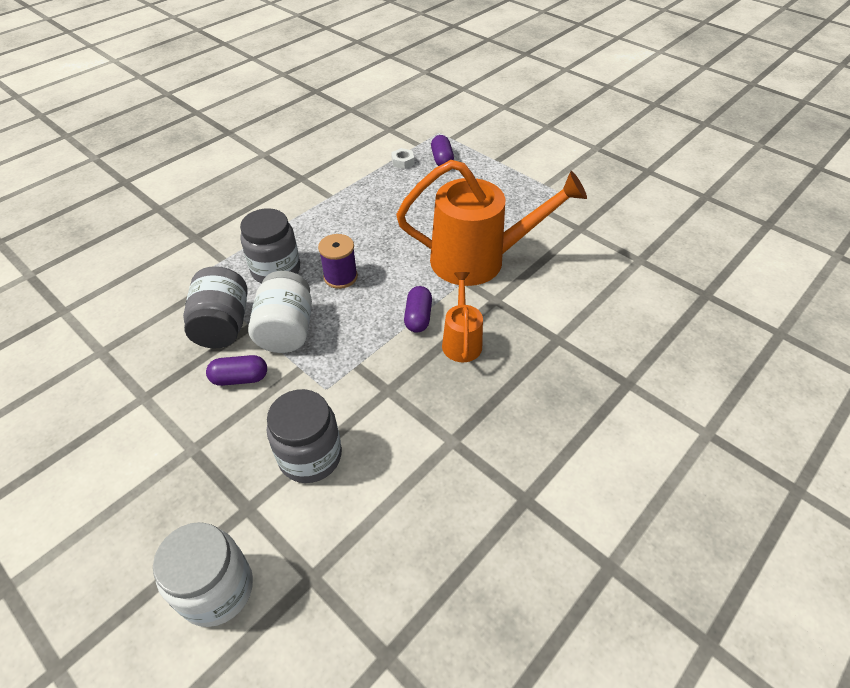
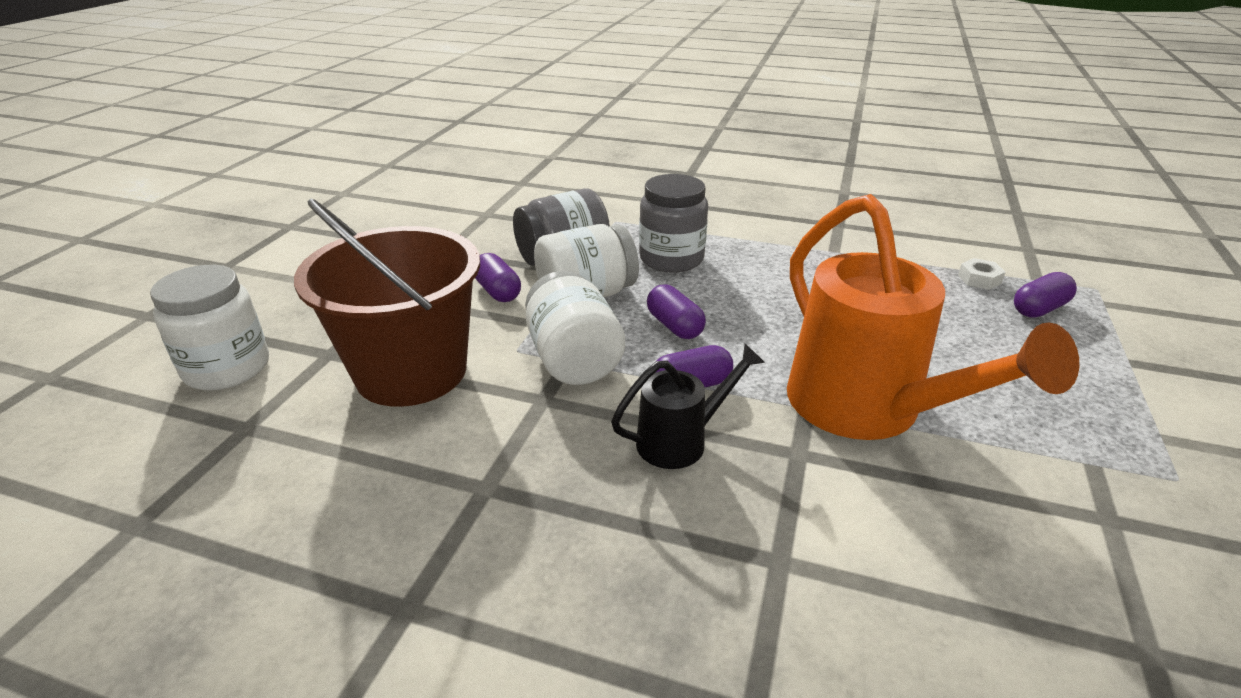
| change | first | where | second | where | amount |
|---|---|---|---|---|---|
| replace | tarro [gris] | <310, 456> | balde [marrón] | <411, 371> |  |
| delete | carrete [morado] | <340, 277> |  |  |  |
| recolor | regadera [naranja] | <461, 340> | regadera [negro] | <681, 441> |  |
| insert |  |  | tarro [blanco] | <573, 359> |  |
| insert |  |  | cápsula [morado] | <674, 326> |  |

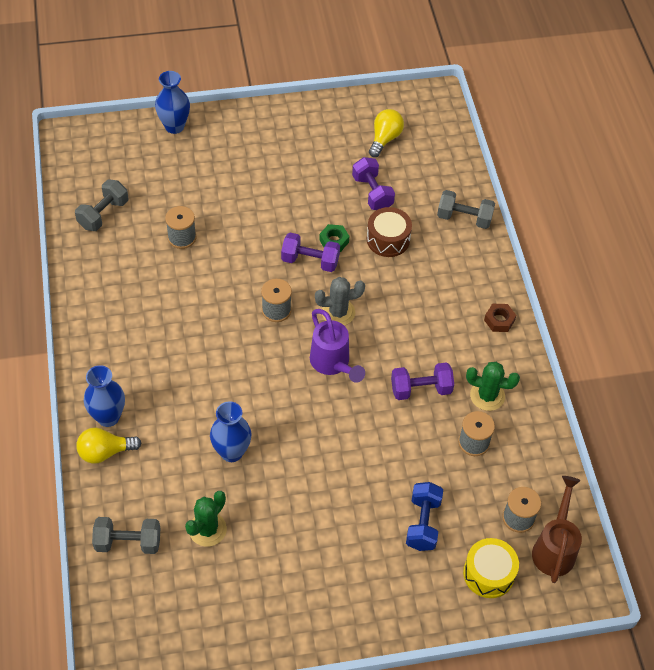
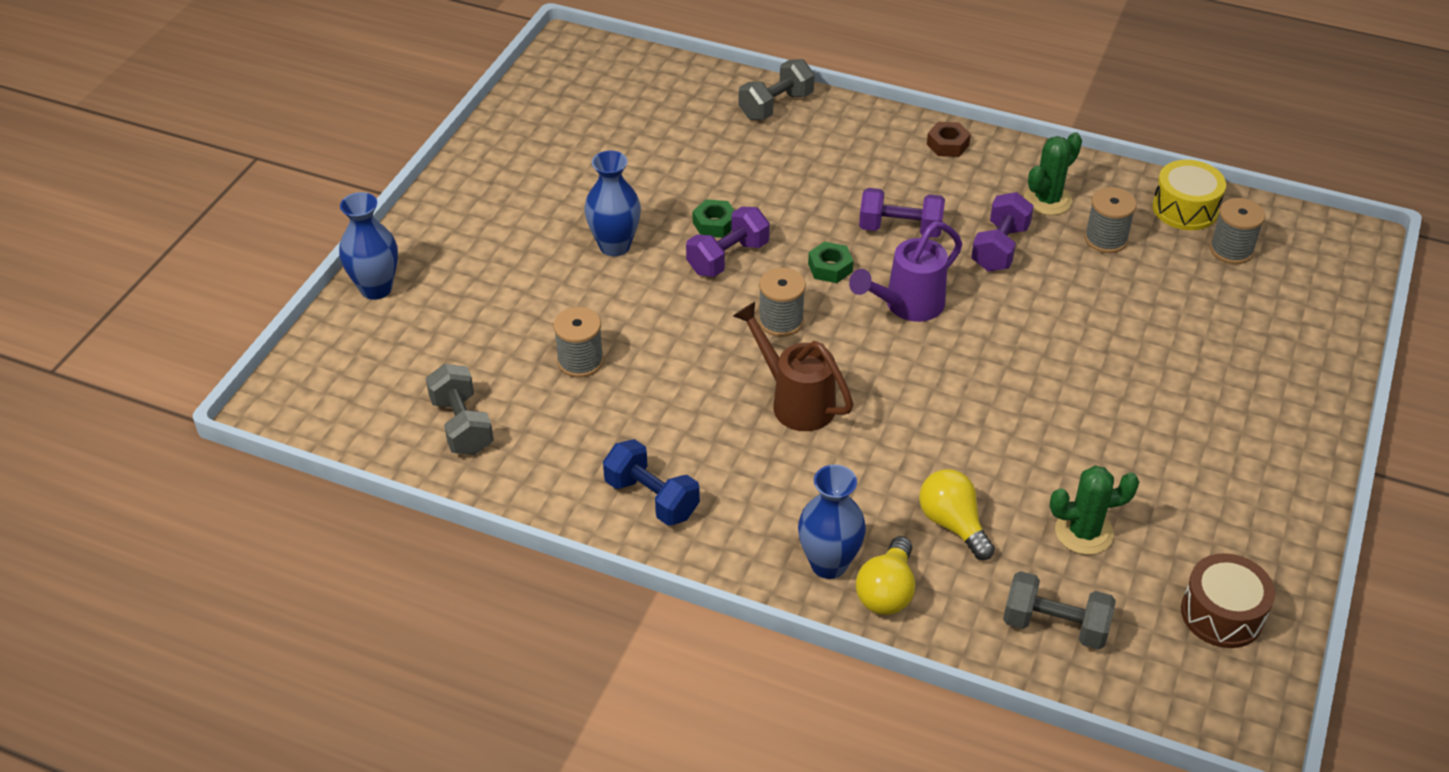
| change | first | where | second | where | amount |
|---|---|---|---|---|---|
| rotate | mancuerna [gris] | <128, 542> |  | <1055, 626> | 75 degrees clockwise |
| rotate | cactus [verde] | <207, 529> |  | <1084, 532> | 75 degrees counterclockwise |
| move | florero [azul] | <231, 452> |  | <615, 246> |  |
| rotate | regadera [morado] | <333, 364> |  | <906, 306> | 135 degrees clockwise |
| replace | cactus [gris] | <338, 312> | tuerca [verde] | <830, 268> |  |
| move | mancuerna [morado] | <372, 193> |  | <900, 229> |  |
| move | tambor [marrón] | <388, 239> |  | <1222, 614> |  |
| move | bombilla [amarillo] | <385, 139> |  | <953, 524> |  |
| move | mancuerna [azul] | <423, 523> |  | <651, 498> |  |
| move | tambor [amarillo] | <488, 573> |  | <1185, 209> |  |
| move | regadera [marrón] | <554, 547> |  | <795, 401> |  |

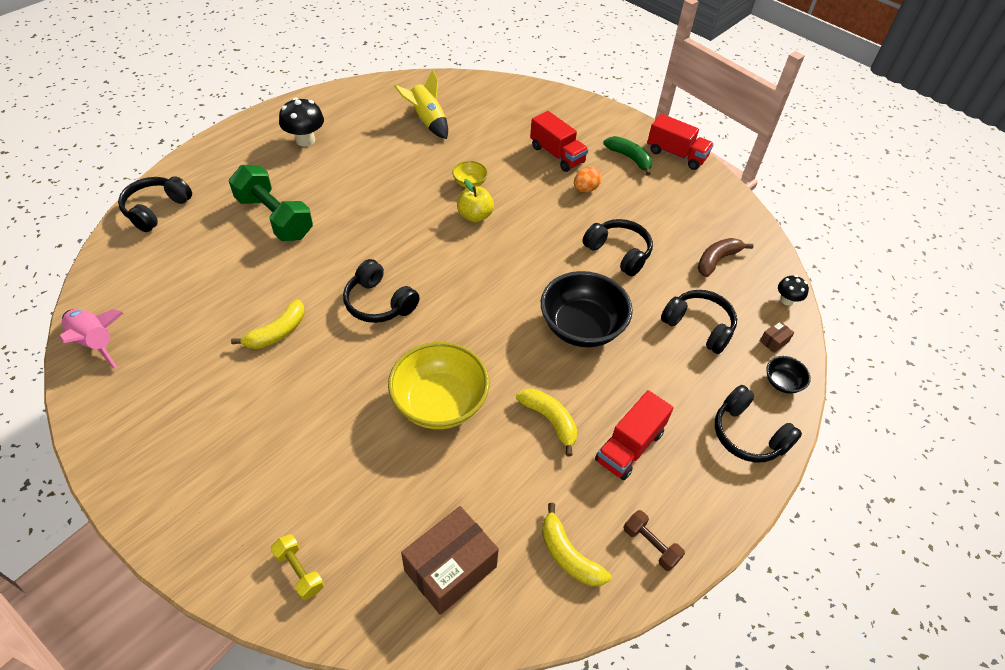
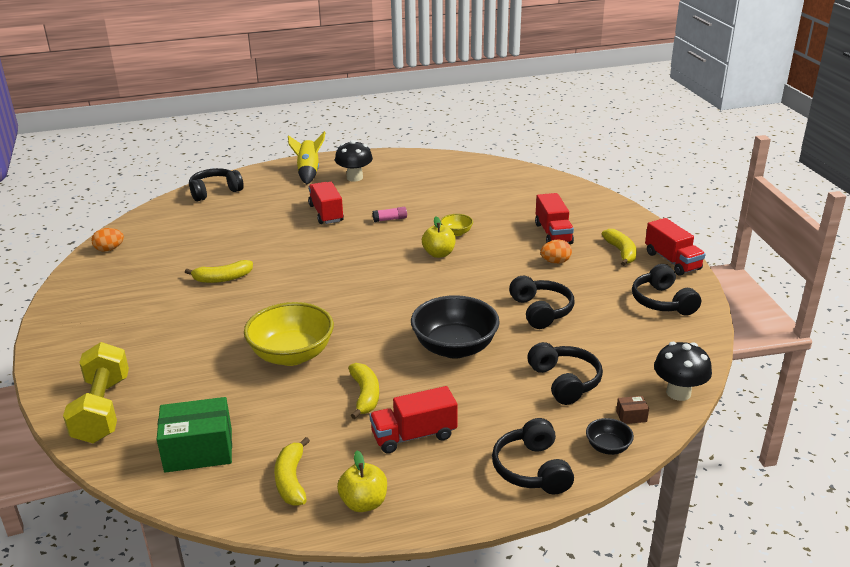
| change | first | where | second | where | amount |
|---|---|---|---|---|---|
| replace | cohete [rosa] | <96, 342> | huevo [naranja] | <109, 249> |  |
| delete | mancuerna [verde] | <275, 217> |  |  |  |
| resize | mancuerna [amarillo] | <299, 571> |  | <102, 409> | x2.08 |
| move | auriculares [negro] | <379, 303> |  | <662, 302> |  |
| move | cohete [amarillo] | <427, 121> |  | <308, 172> |  |
| recolor | caja [marrón] | <450, 568> | caja [verde] | <198, 450> |  |
| recolor | plátano [verde] | <629, 158> | plátano [amarillo] | <621, 252> |  |
| replace | mancuerna [marrón] | <650, 545> | manzana [amarillo] | <364, 503> |  |
| delete | plátano [marrón] | <717, 260> |  |  |  |
| resize | seta [negro] | <787, 300> |  | <678, 392> | x1.72 |
| insert |  |  | camión [rojo] | <326, 213> |  |
| insert |  |  | barra de pegamento [rosa] | <390, 219> |  |

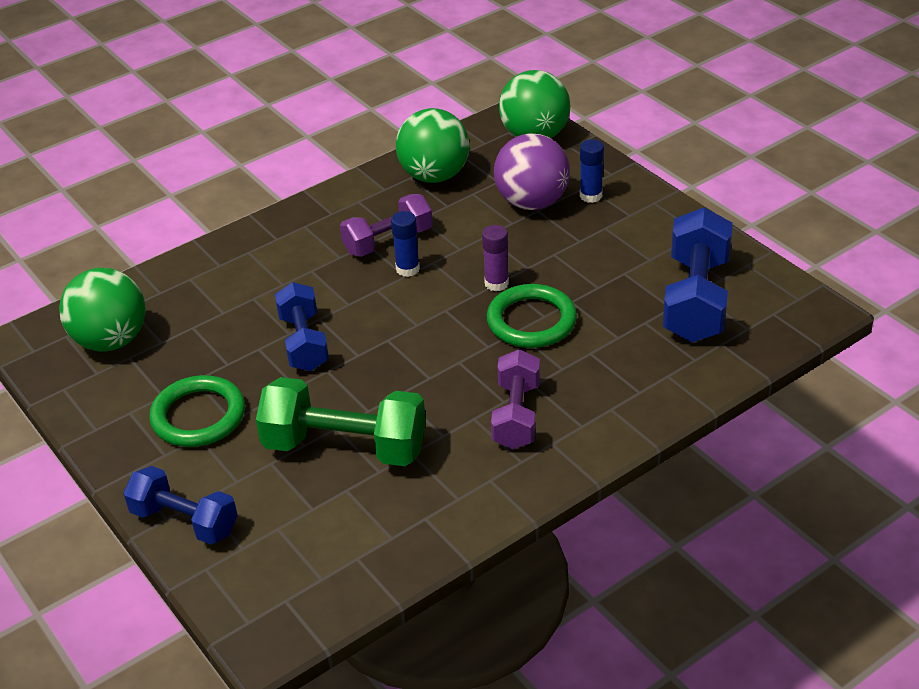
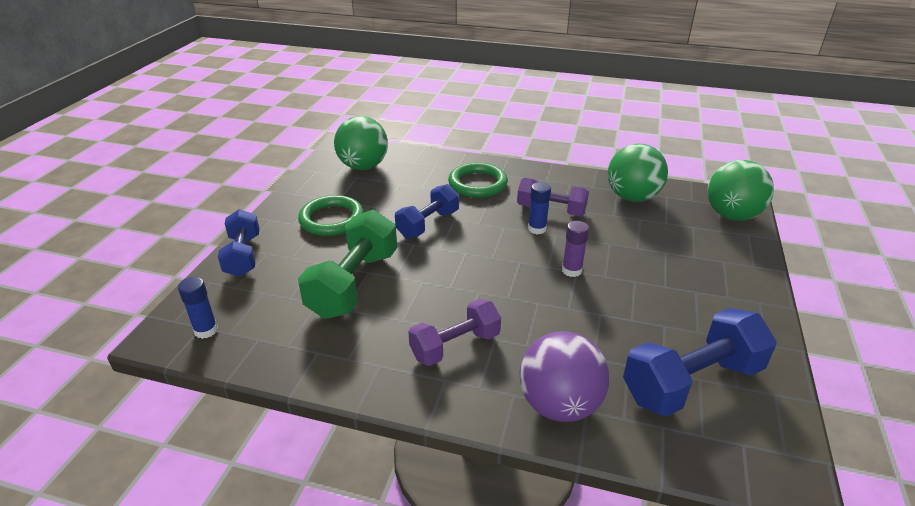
| change | first | where | second | where | amount |
|---|---|---|---|---|---|
| rotate | mancuerna [verde] | <345, 447> |  | <353, 284> | 45 degrees clockwise |
| move | anillo [verde] | <531, 321> |  | <477, 184> |  |
| move | pelota [morado] | <532, 202> |  | <559, 404> |  |
| move | barra de pegamento [azul] | <591, 196> |  | <206, 330> |  |

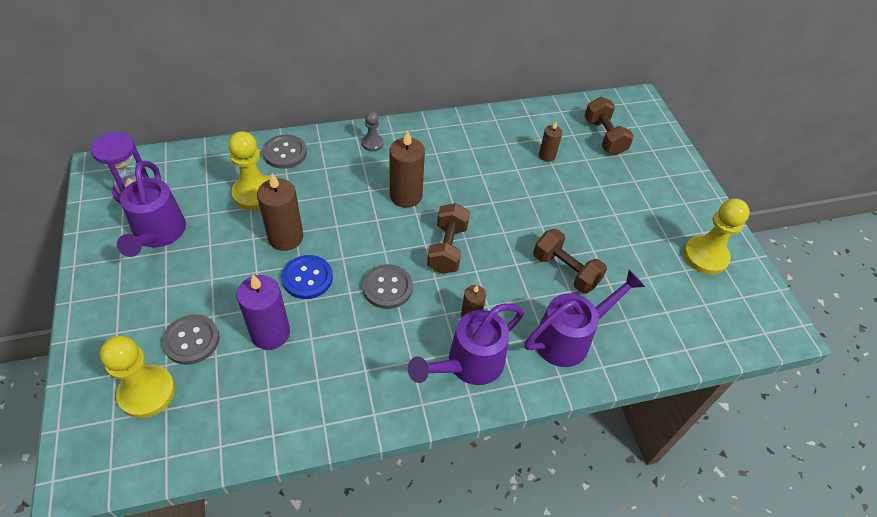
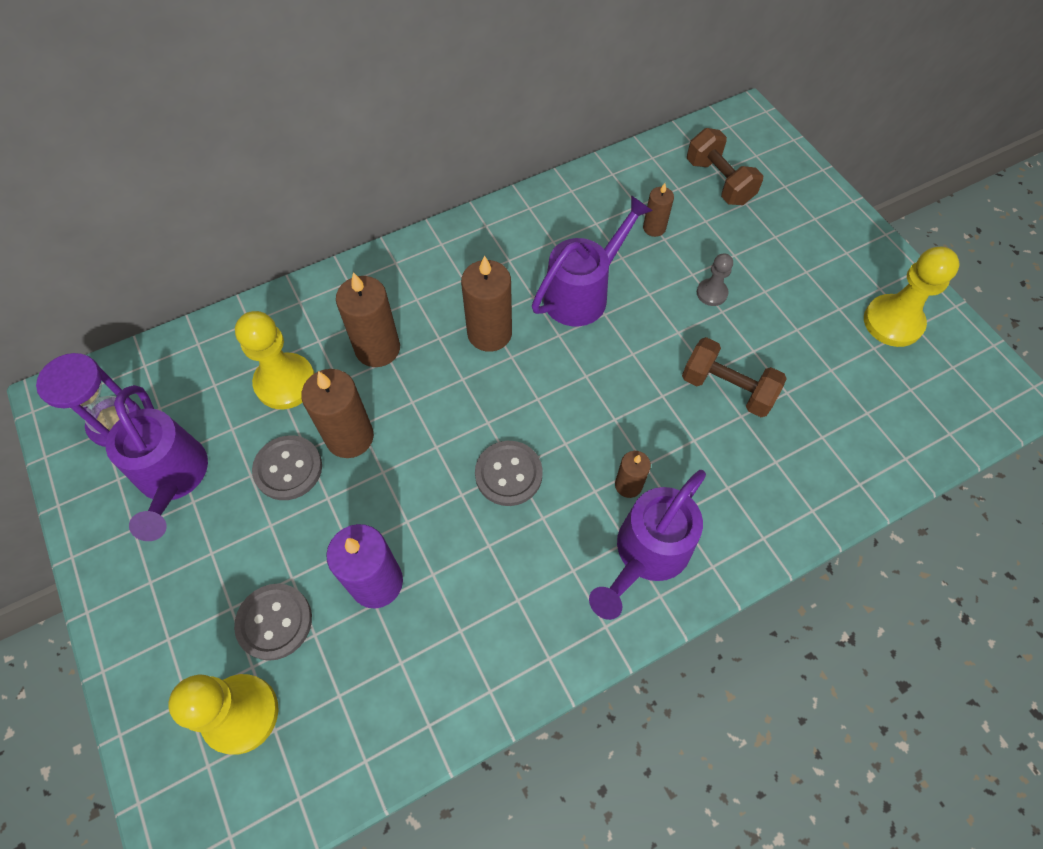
| change | first | where | second | where | amount |
|---|---|---|---|---|---|
| move | botón [gris] | <285, 153> |  | <288, 469> |  |
| delete | botón [azul] | <307, 278> |  |  |  |
| move | peón [gris] | <372, 143> |  | <711, 293> |  |
| delete | mancuerna [marrón] | <447, 248> |  |  |  |
| move | regadera [morado] | <569, 338> |  | <583, 293> |  |
| insert |  |  | vela [marrón] | <377, 348> |  |

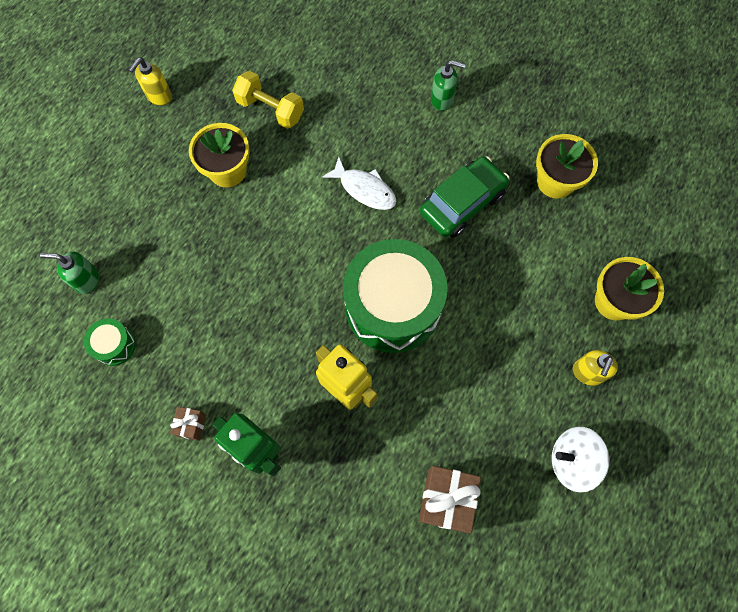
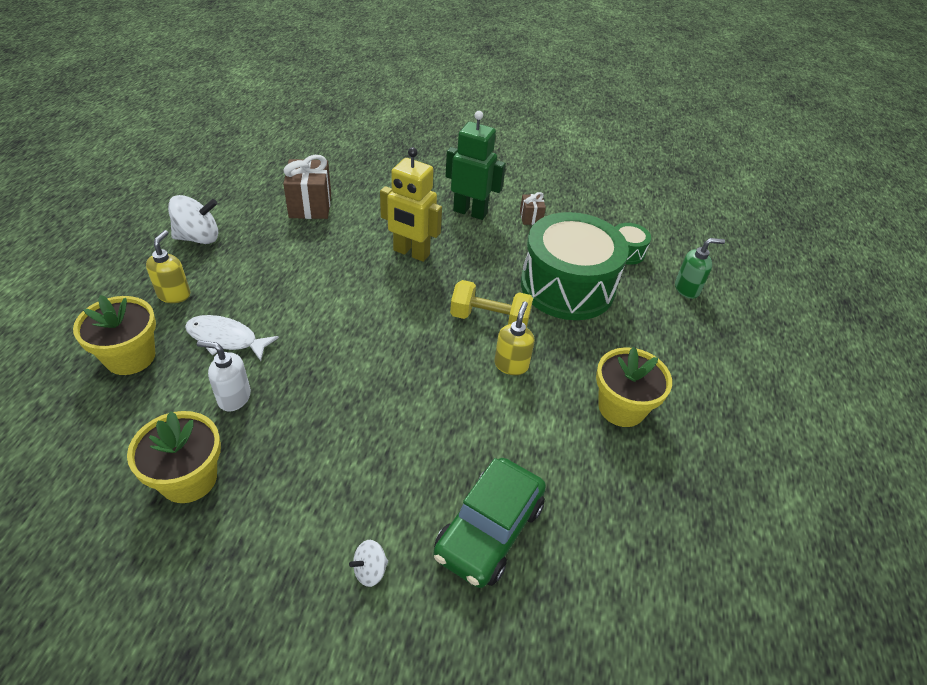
| change | first | where | second | where | amount |
|---|---|---|---|---|---|
| move | dispensador de jabón [amarillo] | <159, 96> |  | <511, 365> |  |
| move | mancuerna [amarillo] | <270, 109> |  | <489, 319> |  |
| move | pez [blanco] | <364, 189> |  | <226, 339> |  |
| move | tambor [verde] | <393, 306> |  | <567, 286> |  |
| move | coche [verde] | <462, 203> |  | <489, 530> |  |
| replace | dispensador de jabón [verde] | <442, 100> | peonza [blanco] | <370, 570> |  |
| insert |  |  | dispensador de jabón [blanco] | <234, 397> |  |

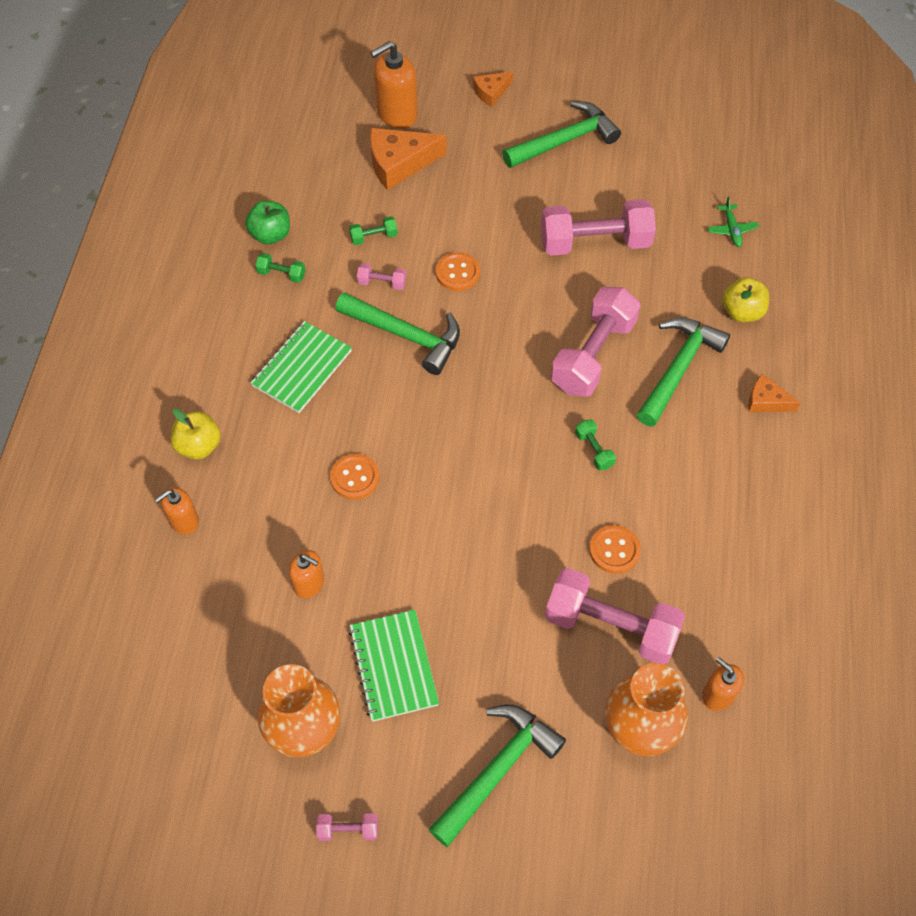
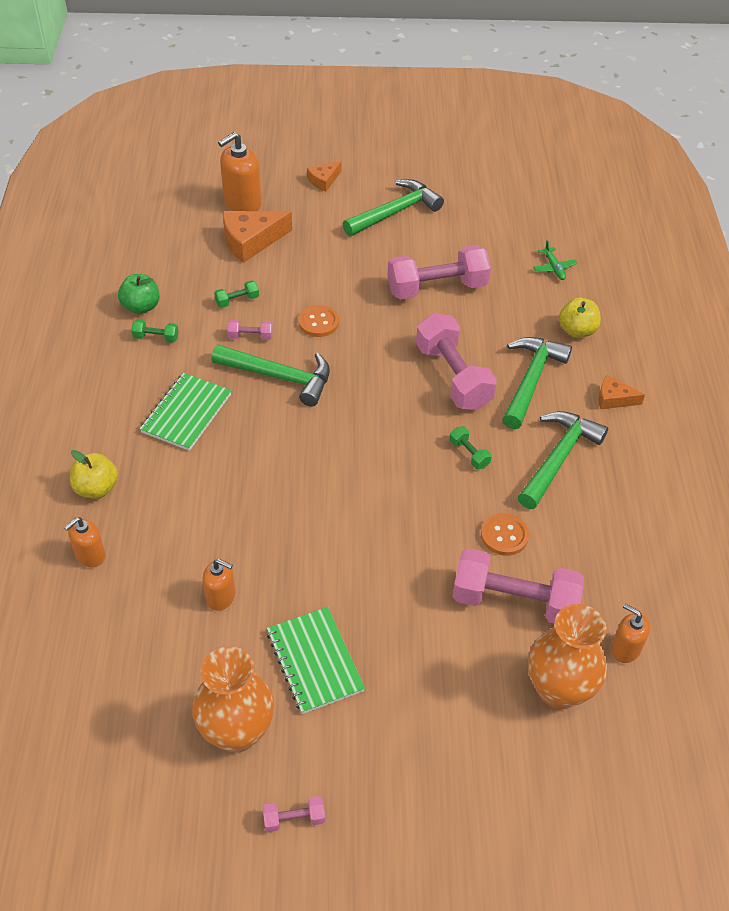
| change | first | where | second | where | amount |
|---|---|---|---|---|---|
| delete | botón [naranja] | <355, 477> |  |  |  |
| move | martillo [verde] | <497, 769> |  | <558, 458> |  |
| rotate | mancuerna [rosa] | <593, 355> |  | <453, 377> | 45 degrees counterclockwise |

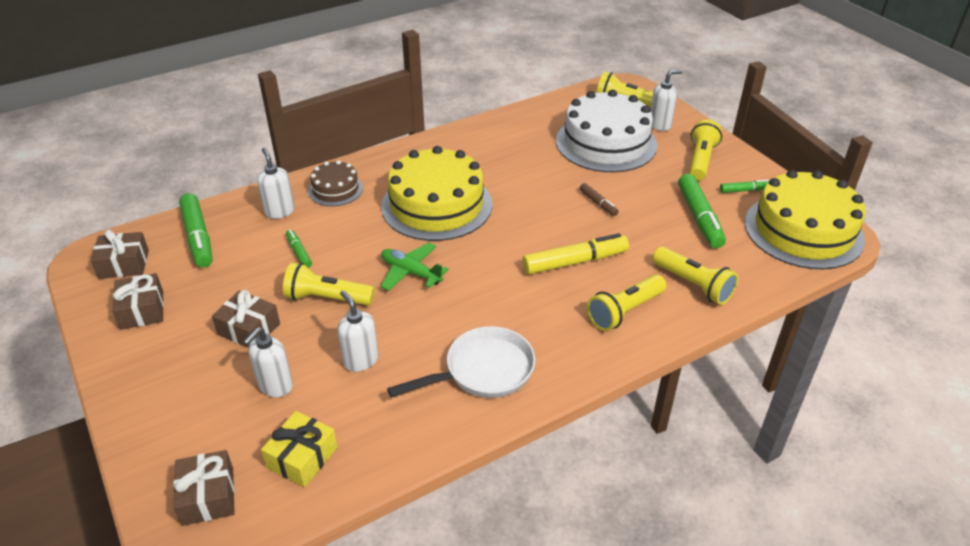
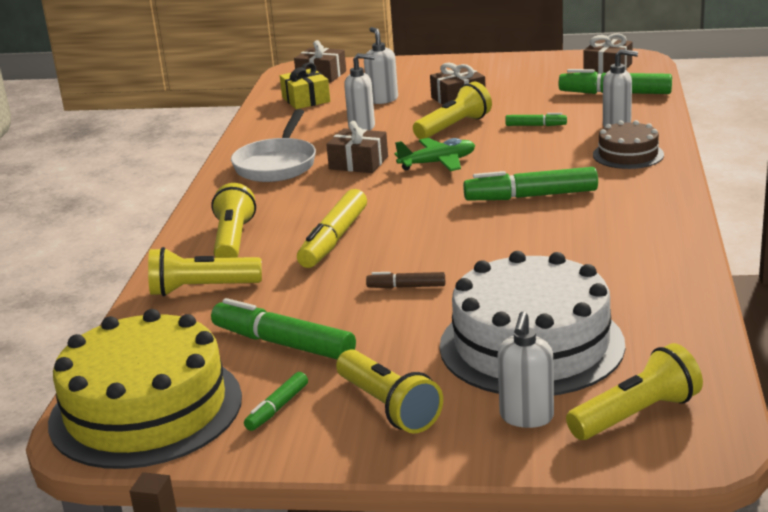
| change | first | where | second | where | amount |
|---|---|---|---|---|---|
| move | regalo [marrón] | <142, 310> |  | <358, 163> |  |
| replace | tarta [amarillo] | <437, 205> | rotulador [verde] | <531, 196> |  |

